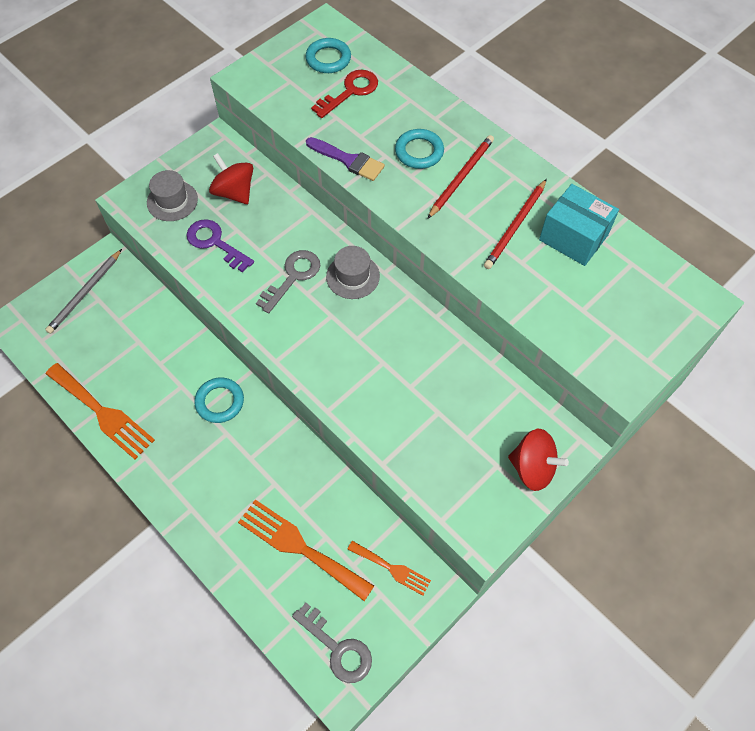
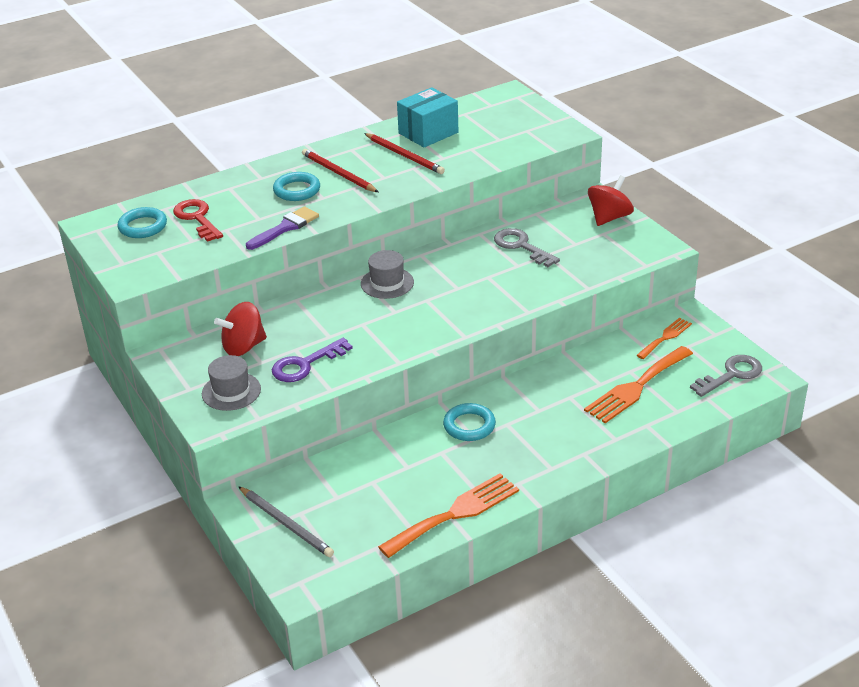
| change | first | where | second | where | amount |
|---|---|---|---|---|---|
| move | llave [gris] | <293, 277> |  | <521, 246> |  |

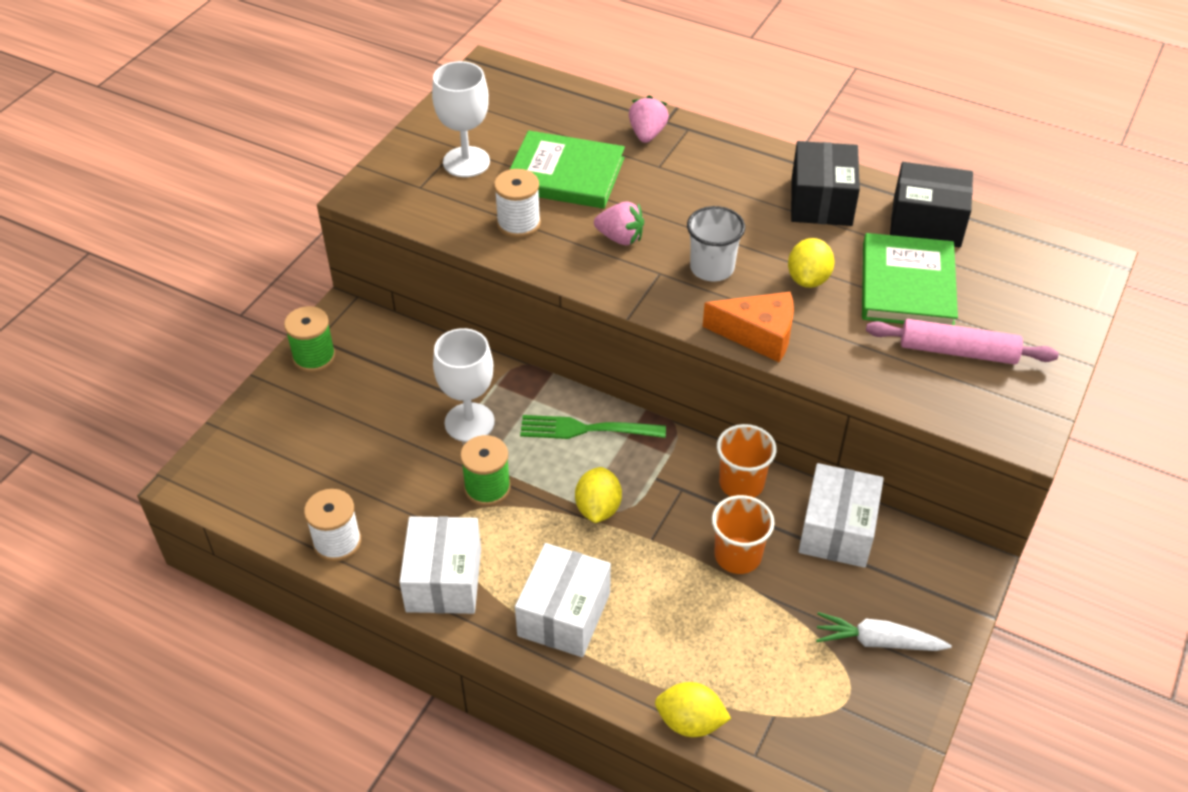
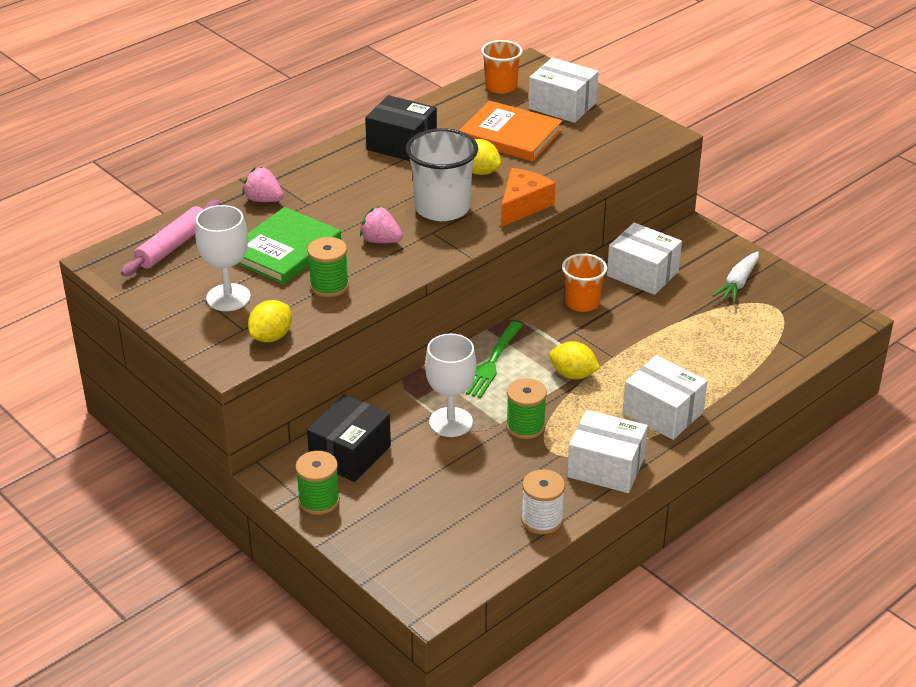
| change | first | where | second | where | amount |
|---|---|---|---|---|---|
| recolor | carrete [blanco] | <518, 223> | carrete [verde] | <329, 286> |  |
| rotate | fresa [rosa] | <620, 238> |  | <381, 241> | 105 degrees counterclockwise |
| move | limón [amarillo] | <690, 722> |  | <271, 337> |  |
| resize | vaso [blanco] | <712, 268> |  | <442, 208> | x1.55 |
| move | vaso [naranja] | <737, 555> |  | <501, 86> |  |
| recolor | libro [verde] | <907, 285> | libro [naranja] | <510, 135> |  |
| move | rodillo [rosa] | <958, 351> |  | <173, 246> |  |
| move | caja [negro] | <926, 223> |  | <350, 454> |  |
| insert |  |  | caja [blanco] | <562, 106> |  |

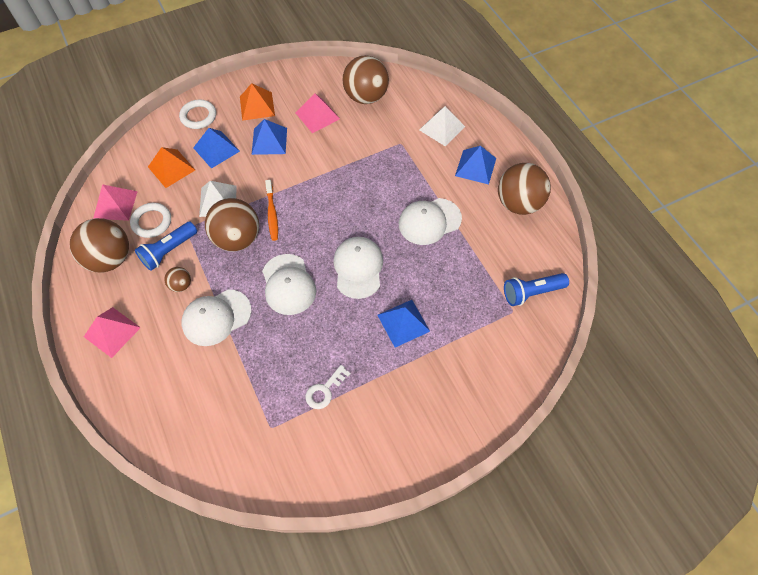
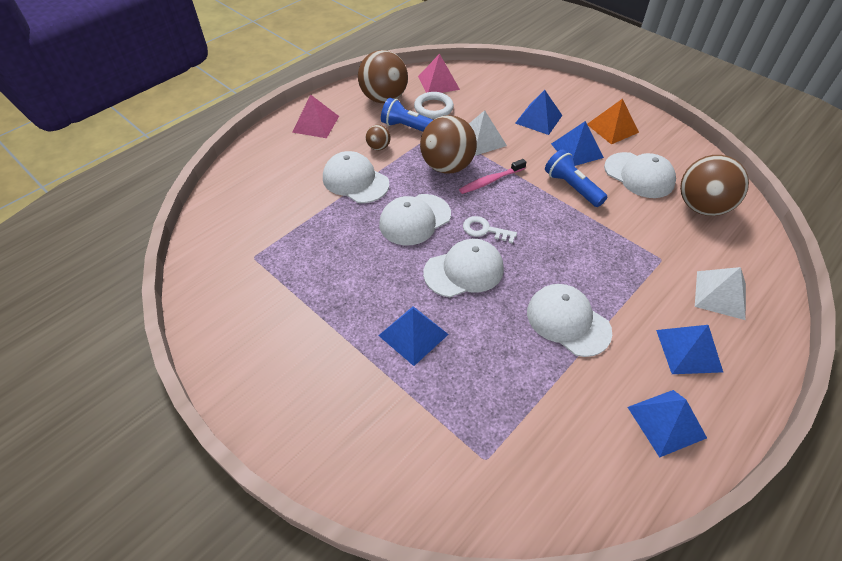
| change | first | where | second | where | amount |
|---|---|---|---|---|---|
| delete | pirámide [naranja] | <171, 168> |  |  |  |
| delete | anillo [blanco] | <198, 116> |  |  |  |
| recolor | cepillo de dientes [naranja] | <272, 214> | cepillo de dientes [rosa] | <490, 181> |  |
| replace | pirámide [rosa] | <317, 115> | gorra [blanco] | <639, 175> |  |
| move | llave [blanco] | <324, 390> |  | <484, 230> |  |
| replace | pelota [marrón] | <518, 203> | pirámide [azul] | <666, 422> |  |
| move | lámpara de mano [azul] | <531, 293> |  | <572, 187> |  |

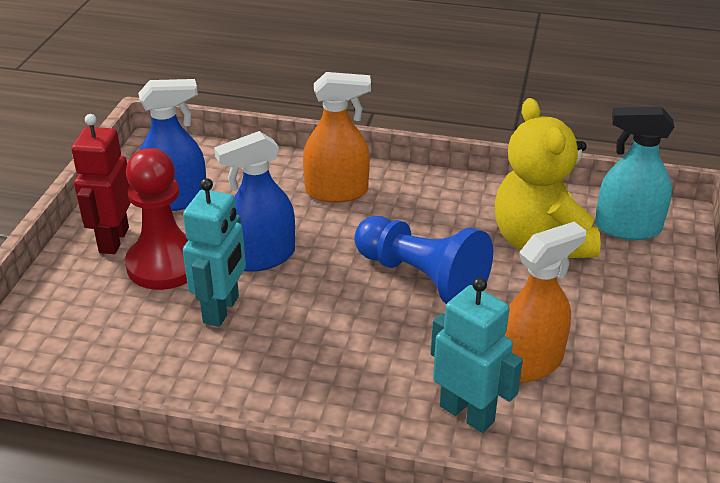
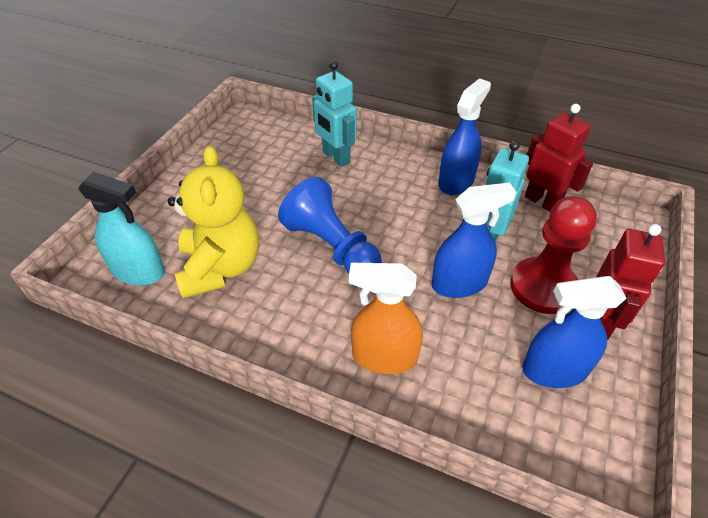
| change | first | where | second | where | amount |
|---|---|---|---|---|---|
| delete | pulverizador [naranja] | <529, 363> |  |  |  |
| insert |  |  | pulverizador [azul] | <456, 182> |  |
| insert |  |  | robot [rojo] | <542, 202> |  |

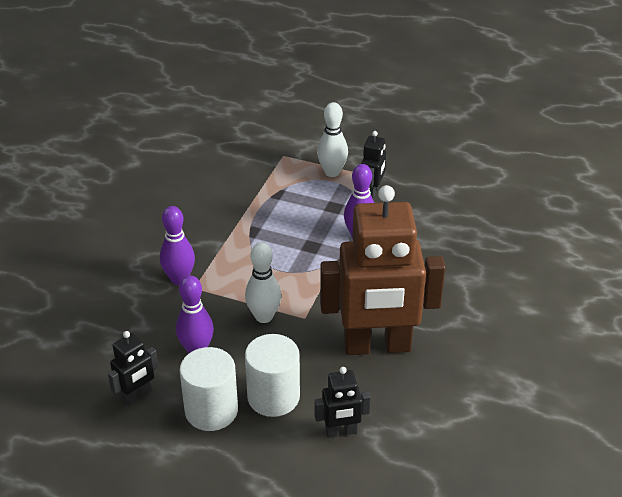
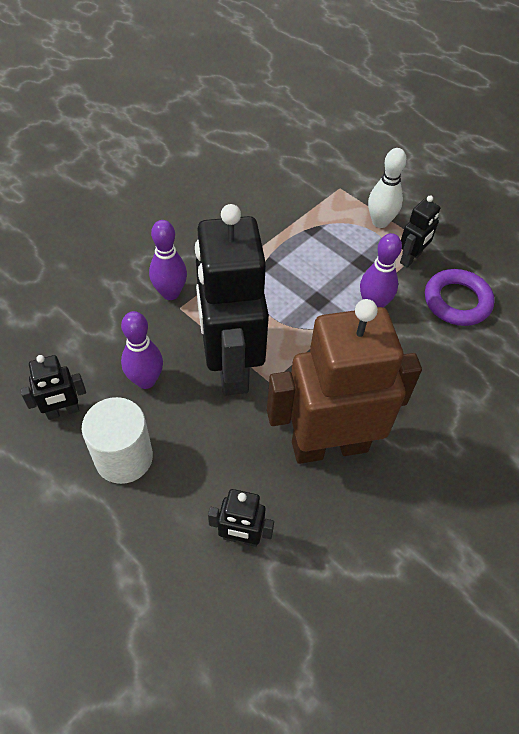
| change | first | where | second | where | amount |
|---|---|---|---|---|---|
| replace | bolo [blanco] | <264, 316> | robot [negro] | <230, 366> |  |
| delete | cilindro [blanco] | <273, 397> |  |  |  |
| rotate | robot [marrón] | <377, 346> |  | <329, 445> | 150 degrees clockwise |
| insert |  |  | anillo [morado] | <457, 301> |  |

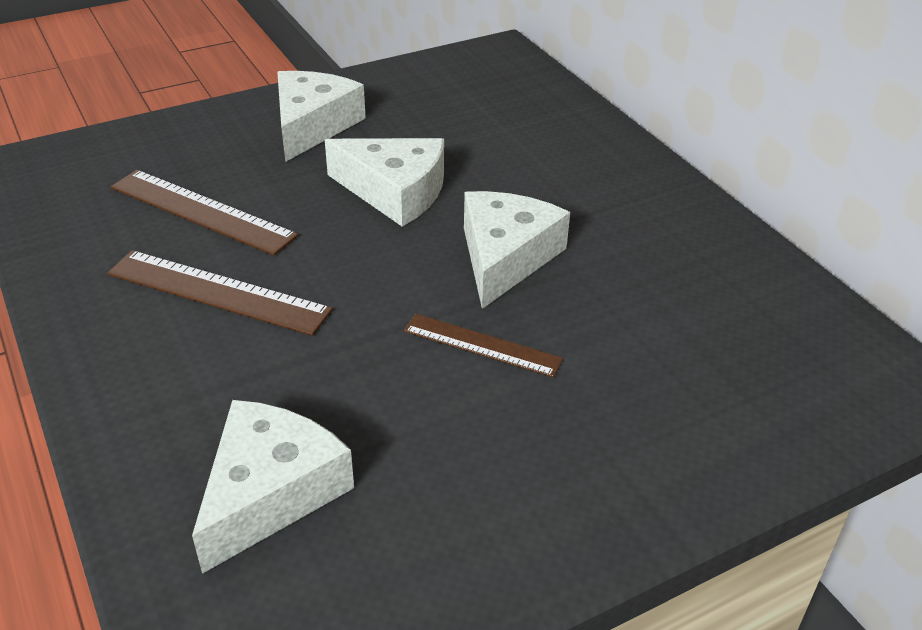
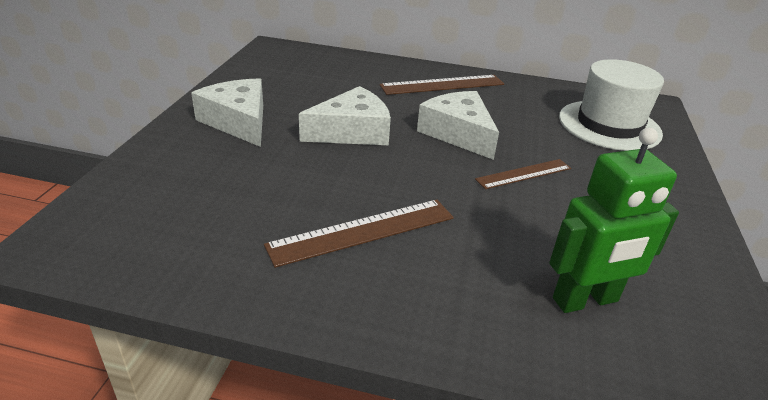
| change | first | where | second | where | amount |
|---|---|---|---|---|---|
| move | regla [marrón] | <202, 211> |  | <442, 85> |  |
| replace | queso [blanco] | <270, 492> | robot [verde] | <585, 300> |  |
| insert |  |  | sombrero [blanco] | <609, 125> |  |

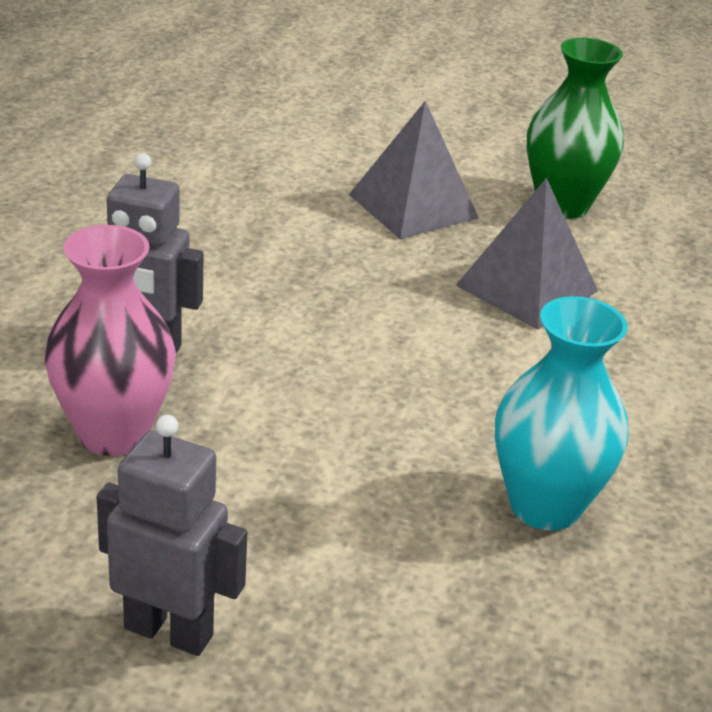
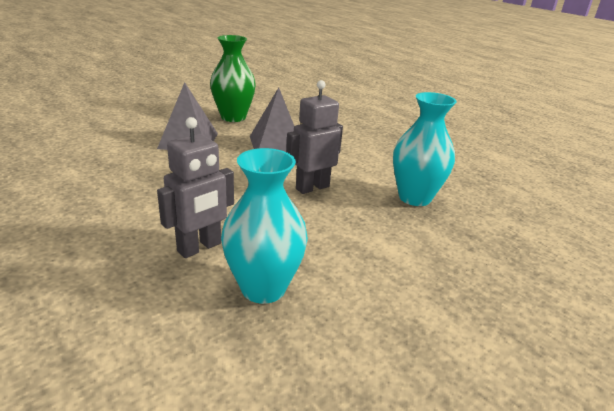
| change | first | where | second | where | amount |
|---|---|---|---|---|---|
| recolor | florero [rosa] | <113, 433> | florero [turquesa] | <263, 288> |  |
| move | robot [gris] | <169, 631> |  | <312, 187> |  |

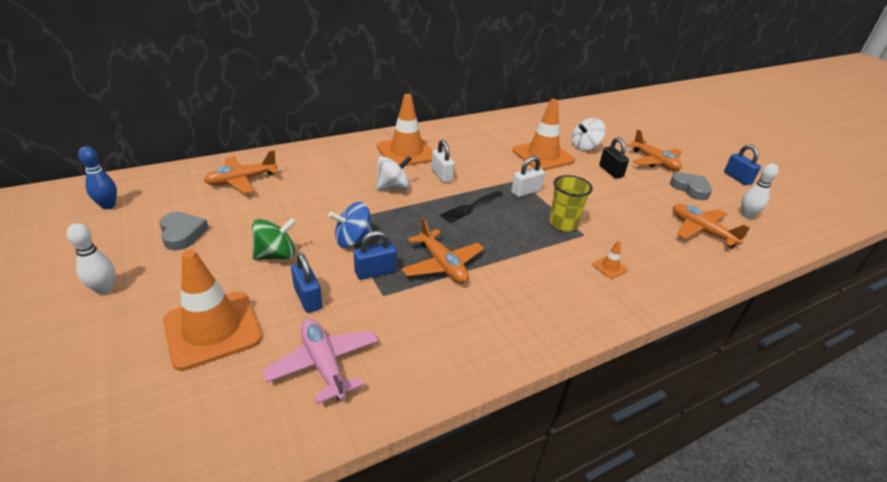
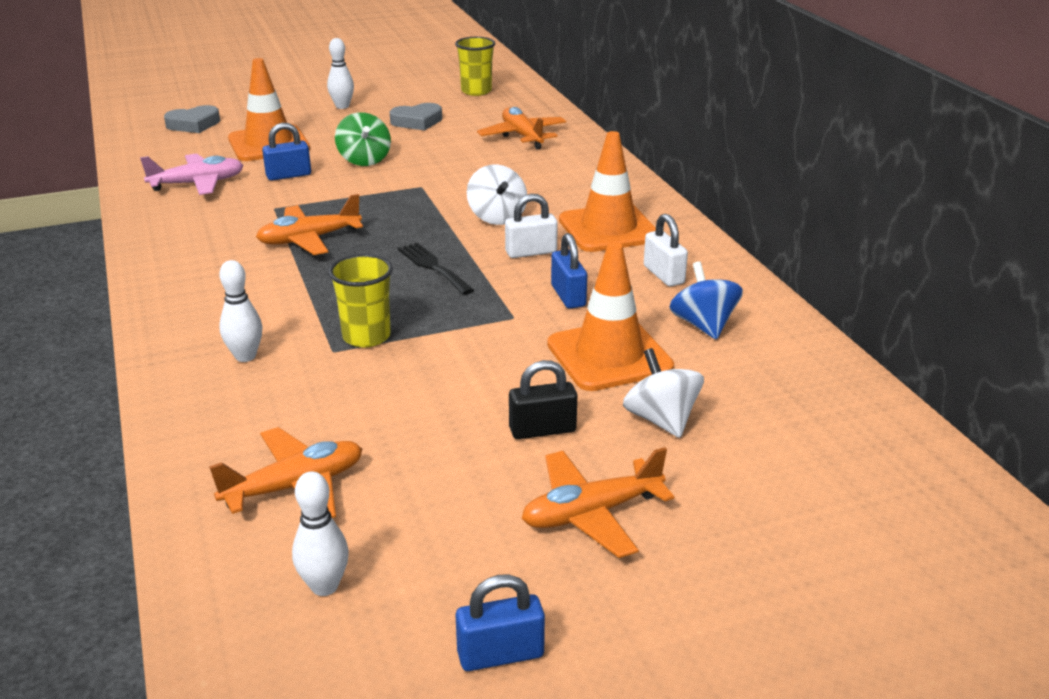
| change | first | where | second | where | amount |
|---|---|---|---|---|---|
| replace | bolo [azul] | <108, 206> | vaso [amarillo] | <476, 91> |  |
| move | peonza [azul] | <353, 240> |  | <703, 325> |  |
| move | candado [azul] | <375, 272> |  | <568, 296> |  |
| move | candado [blanco] | <526, 192> |  | <663, 275> |  |
| replace | cono de tráfico [naranja] | <609, 267> | bolo [blanco] | <245, 356> |  |
| move | corazón [gris] | <690, 189> |  | <194, 124> |  |

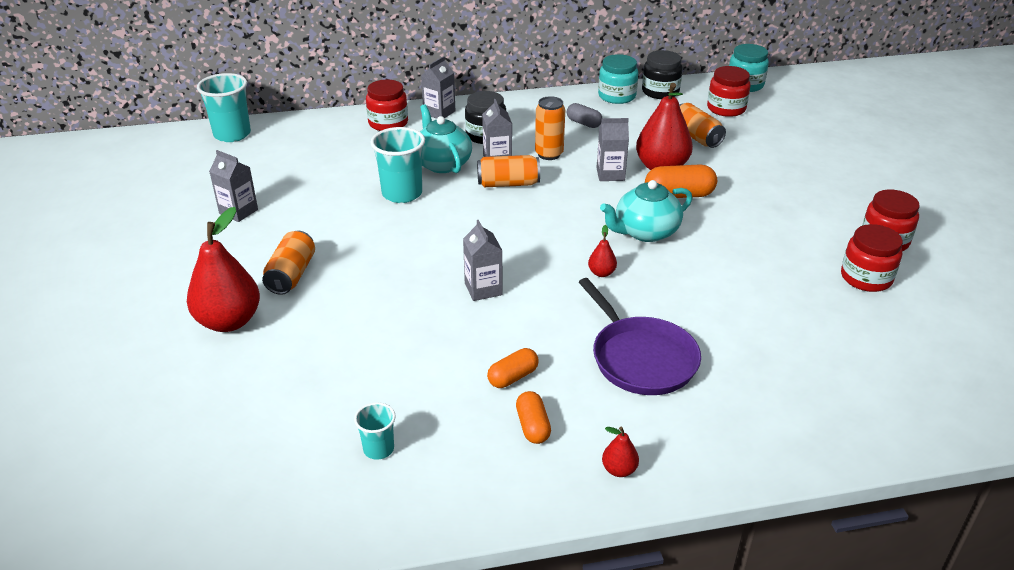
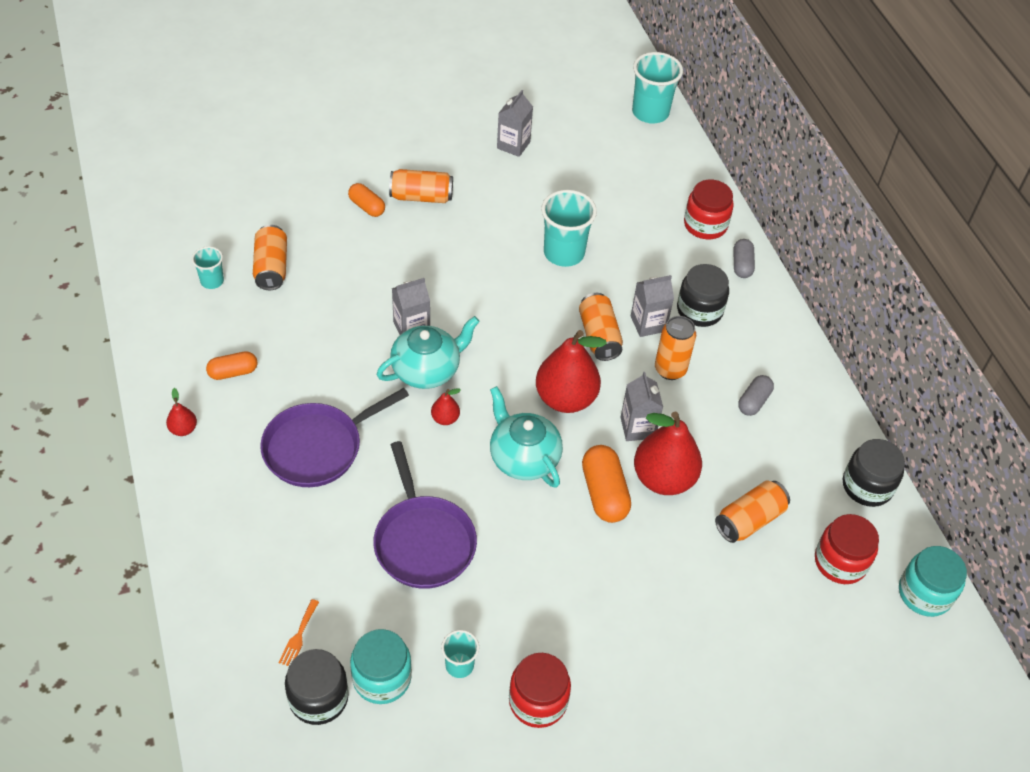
| change | first | where | second | where | amount |
|---|---|---|---|---|---|
| move | pera [rojo] | <229, 321> |  | <565, 398> |  |
| move | tetera [turquesa] | <442, 164> |  | <427, 370> |  |
| replace | cartón de leche [gris] | <439, 112> | cápsula [gris] | <742, 265> |  |
| move | cápsula [naranja] | <513, 377> |  | <367, 207> |  |
| move | tarro [turquesa] | <617, 96> |  | <382, 678> |  |
| replace | tarro [rojo] | <866, 278> | vaso [turquesa] | <459, 665> |  |
| insert |  |  | lata [naranja] | <271, 267> |  |
| insert |  |  | tenedor [naranja] | <298, 636> |  |
| insert |  |  | tarro [negro] | <318, 698> |  |
| insert |  |  | sartén [morado] | <423, 542> |  |

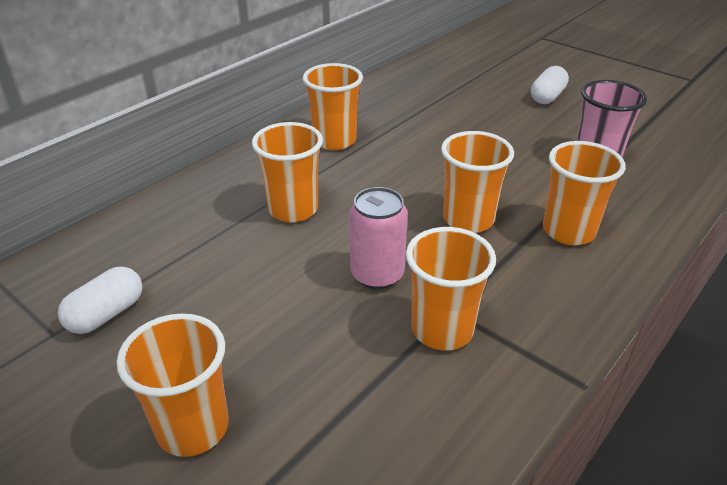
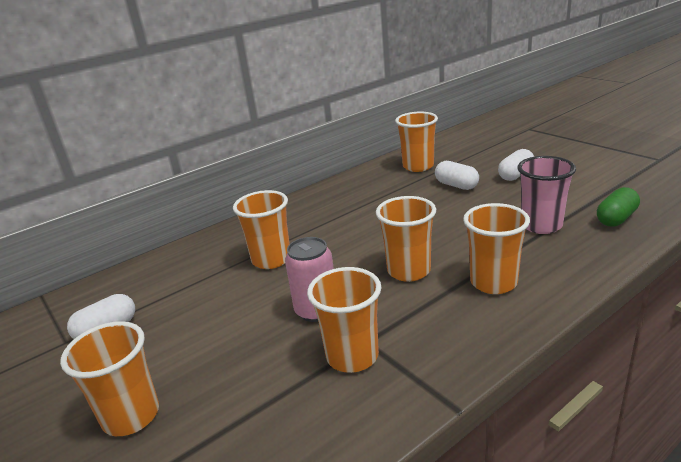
| change | first | where | second | where | amount |
|---|---|---|---|---|---|
| move | vaso [naranja] | <334, 140> |  | <418, 166> |  |
| insert |  |  | cápsula [blanco] | <456, 185> |  |
| insert |  |  | cápsula [verde] | <616, 219> |  |

